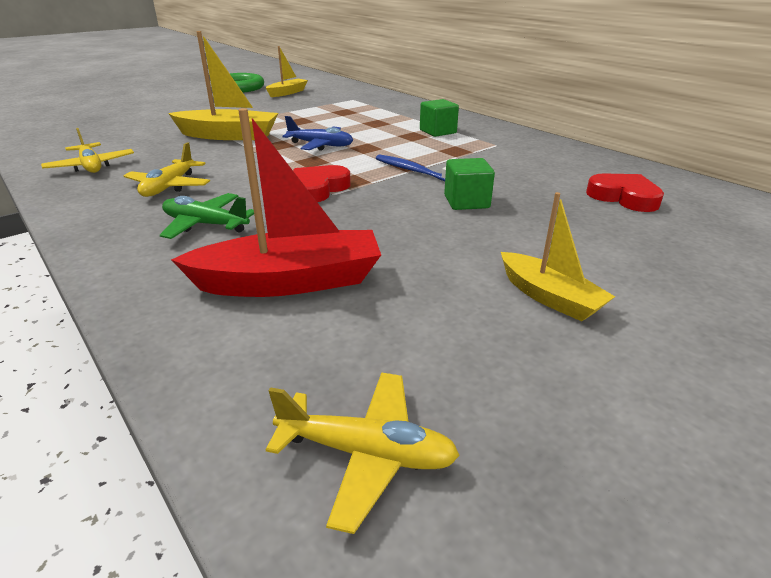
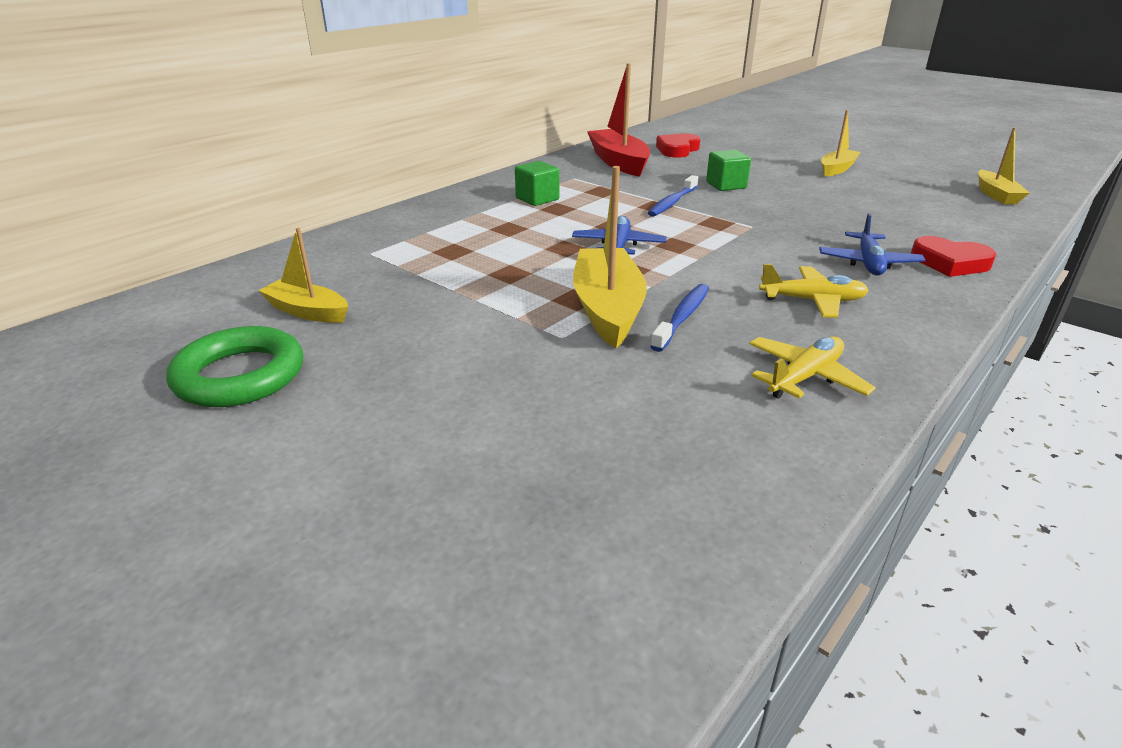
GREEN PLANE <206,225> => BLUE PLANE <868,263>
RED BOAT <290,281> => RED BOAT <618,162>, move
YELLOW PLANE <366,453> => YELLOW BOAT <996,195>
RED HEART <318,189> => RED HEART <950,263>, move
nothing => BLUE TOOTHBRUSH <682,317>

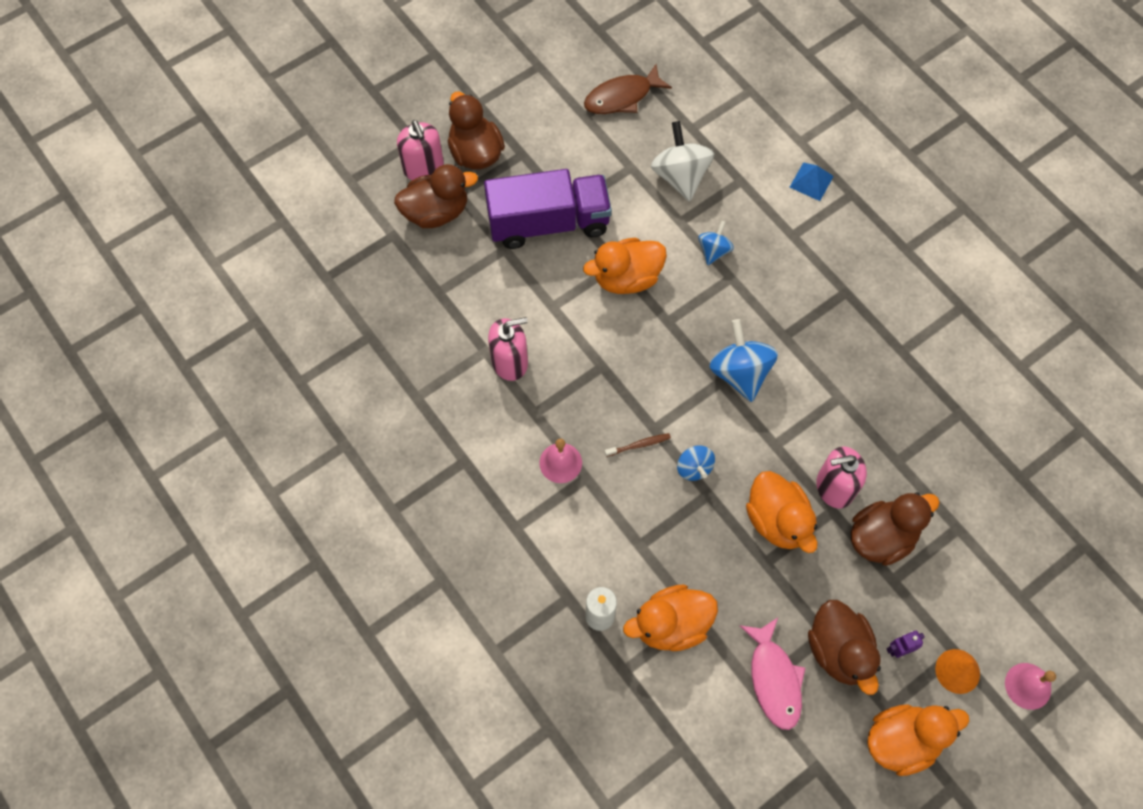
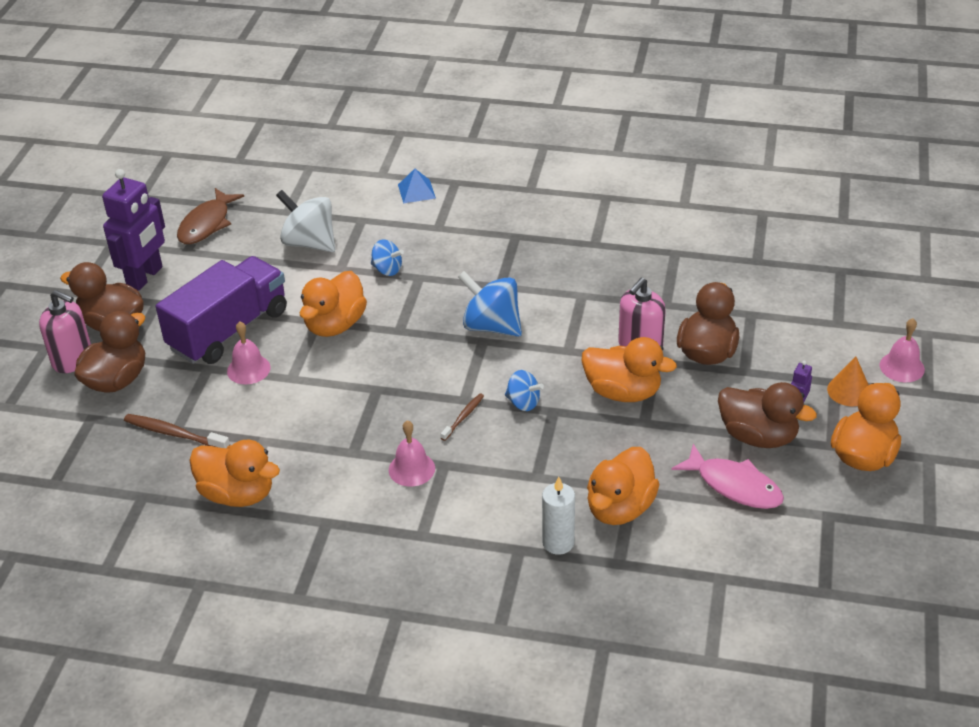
PINK SOAP DISPENSER <510,362> => nothing
BLUE SPINNING TOP <714,251> => BLUE SPINNING TOP <387,269>, 135 degrees clockwise
nothing => PURPLE ROBOT <145,277>
nothing => BROWN TOOTHBRUSH <174,434>
nothing => ORANGE DUCK <237,494>
nothing => PINK BELL <248,369>

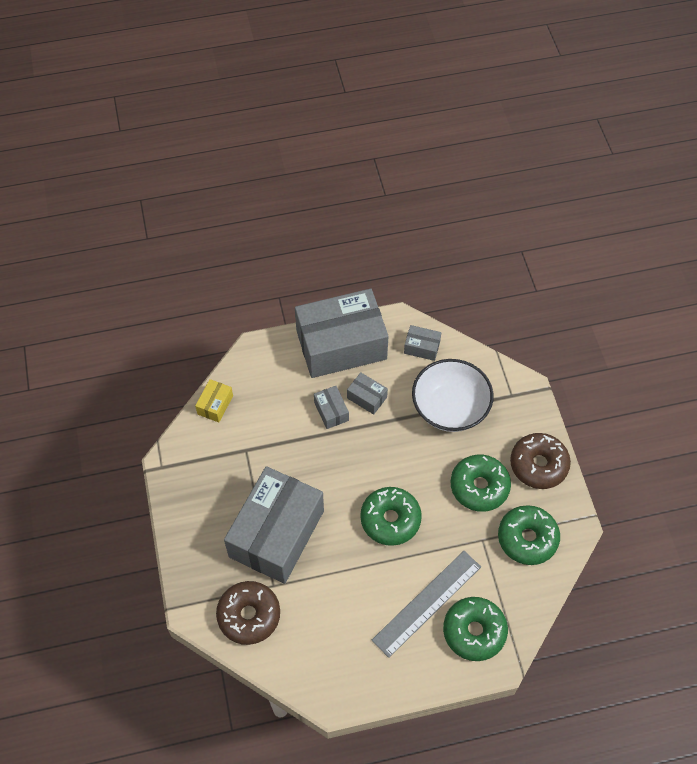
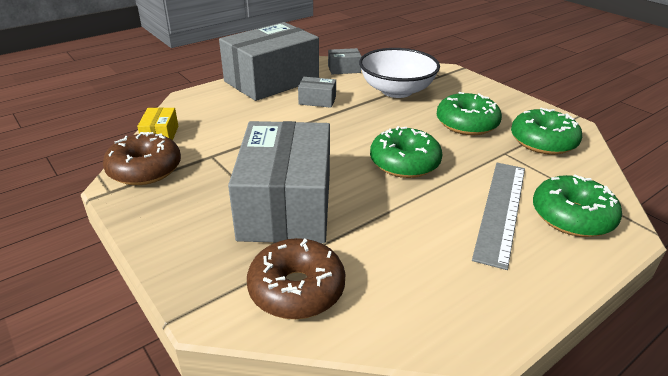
GREY BOX <331,411> => nothing
BROWN DONUT <538,465> => BROWN DONUT <145,169>, move

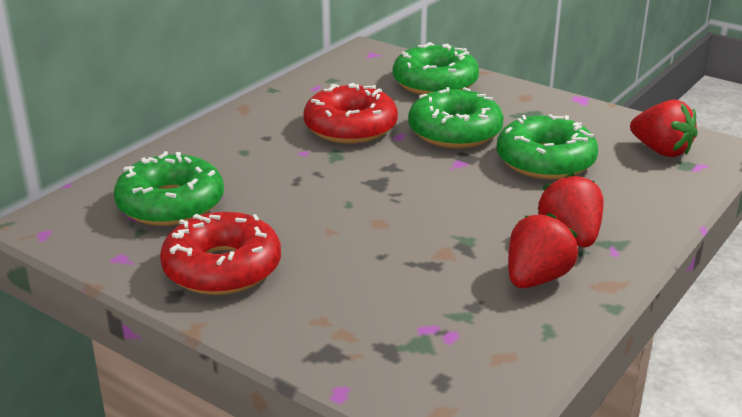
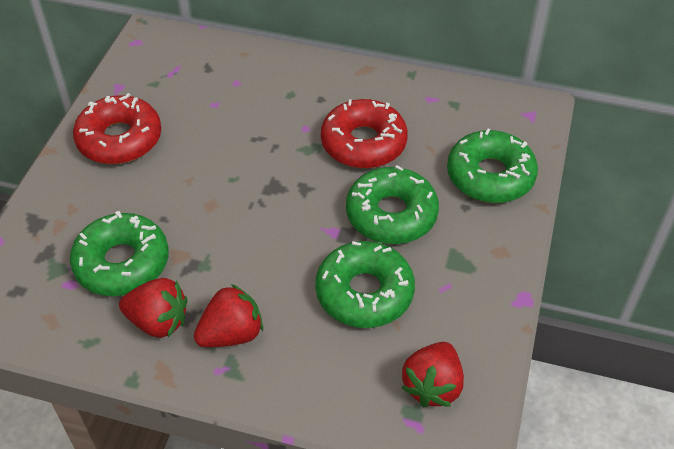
GREEN DONUT <171,204> => GREEN DONUT <122,263>, move

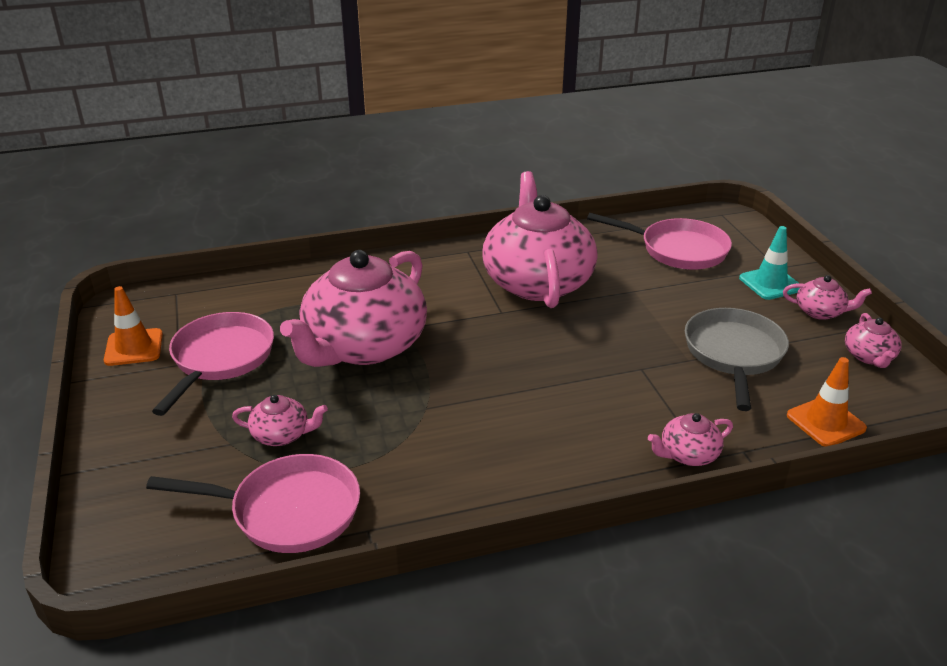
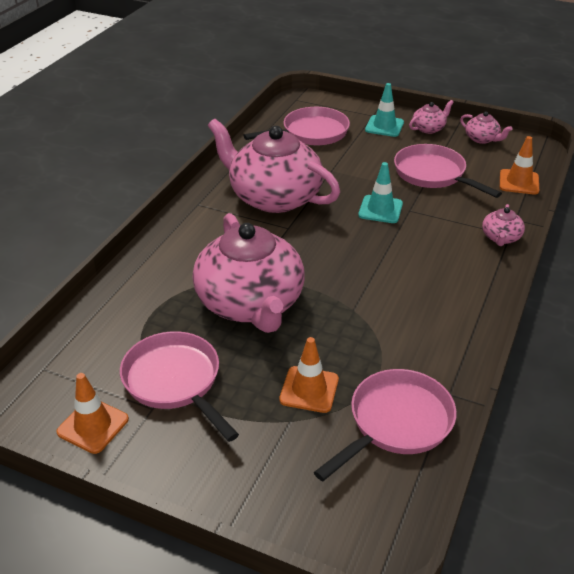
PINK TEAPOT <282,435> => ORANGE TRAFFIC CONE <309,389>
GREY PAN <734,354> => PINK PAN <433,174>
nothing => TURQUOISE TRAFFIC CONE <380,209>

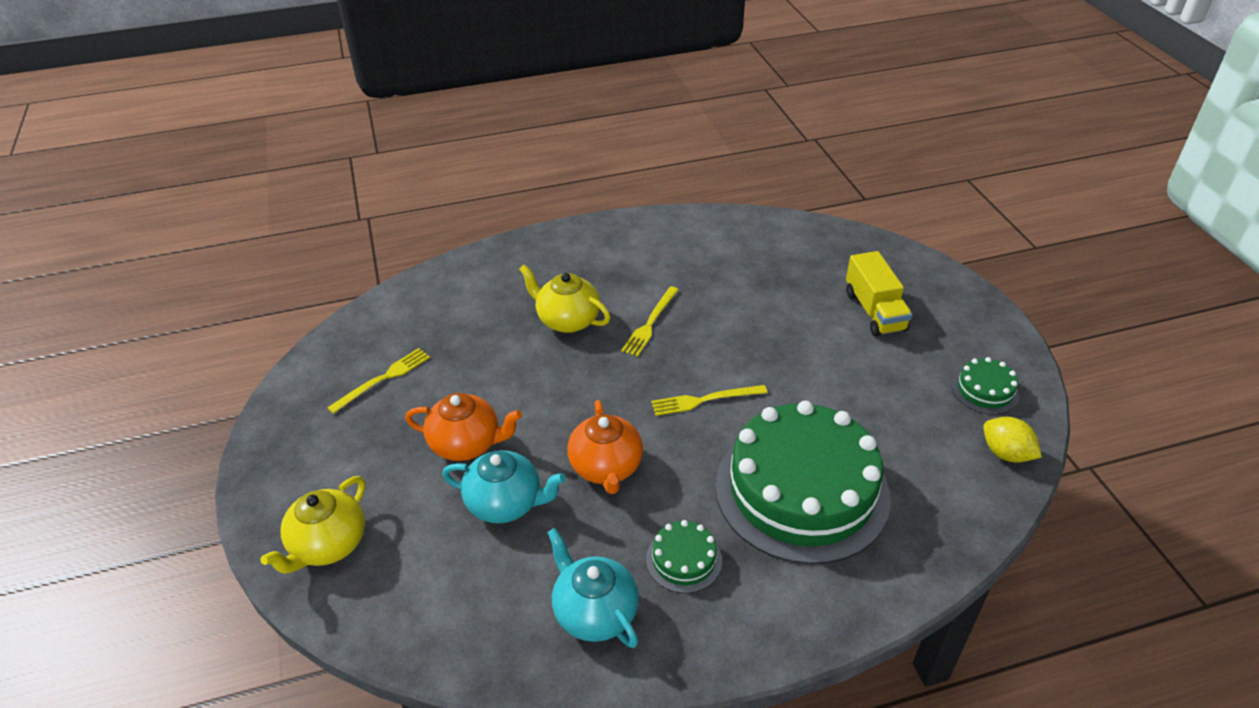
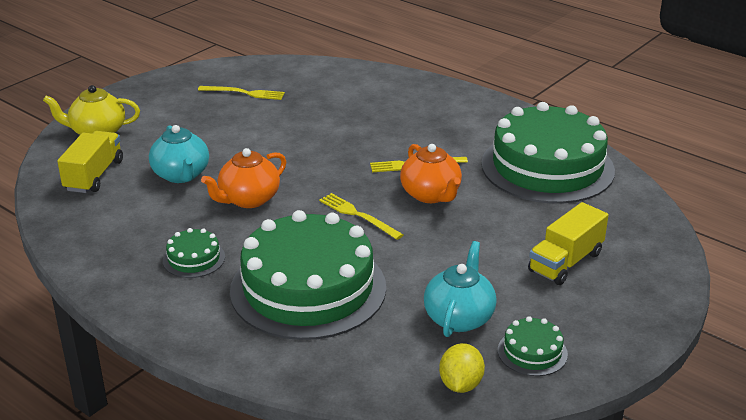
ORANGE TEAPOT <466,444> => ORANGE TEAPOT <431,195>, move
YELLOW TEAPOT <567,320> => nothing
TURQUOISE TEAPOT <594,612> => TURQUOISE TEAPOT <459,318>, move
nothing => YELLOW TRUCK <94,175>
nothing => GREEN CAKE <547,167>

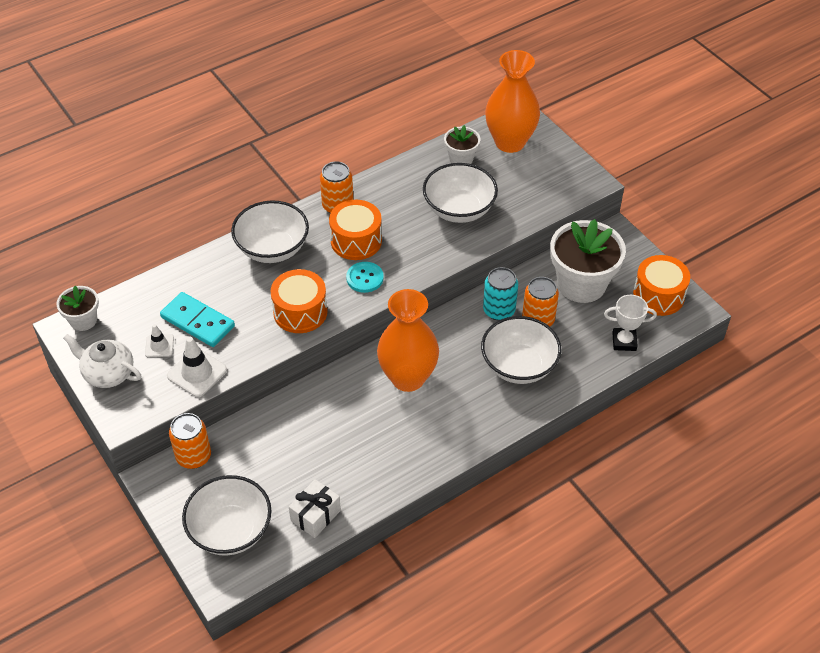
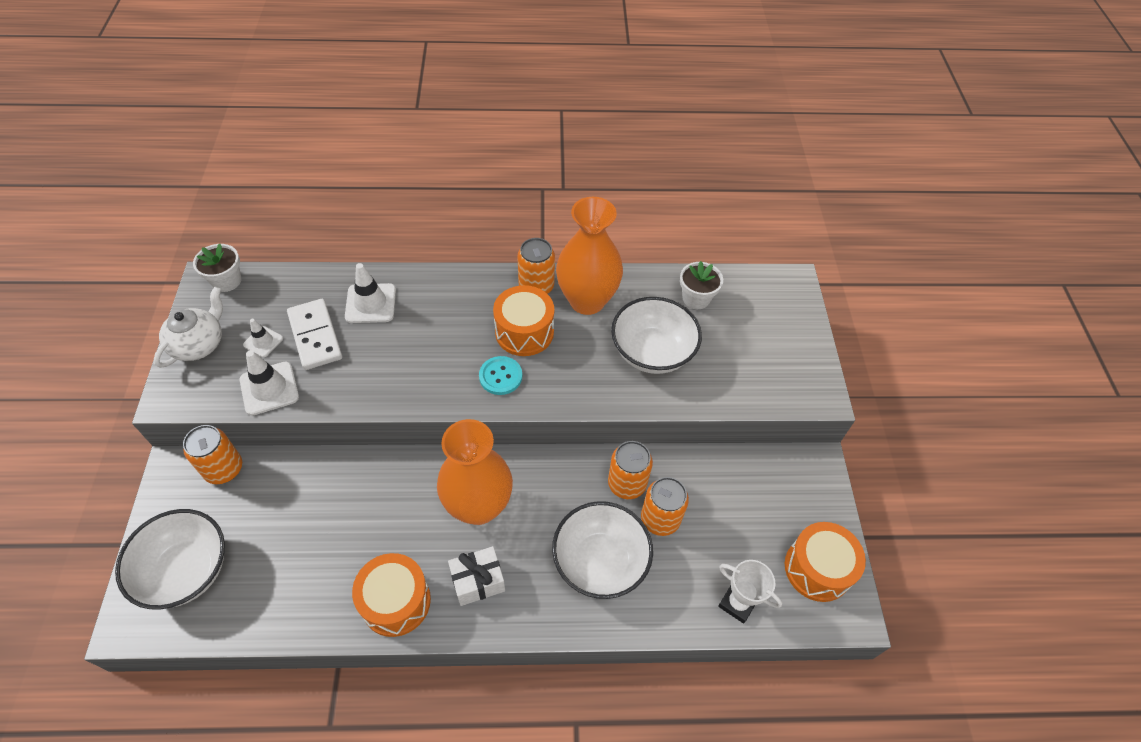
WHITE TEAPOT <108,373> => WHITE TEAPOT <199,344>, 60 degrees clockwise
TURQUOISE DOMINO <197,322> => WHITE DOMINO <315,336>
WHITE BOWL <272,248> => nothing
ORANGE DRUM <300,312> => ORANGE DRUM <396,601>, move
WHITE GIFT <315,515> => WHITE GIFT <478,581>, move
TURQUOISE CAN <499,310> => ORANGE CAN <627,484>
ORANGE VASE <510,142> => ORANGE VASE <587,300>, move
WHITE FLOWER POT <581,284> => nothing
nothing => WHITE TRAFFIC CONE <370,303>

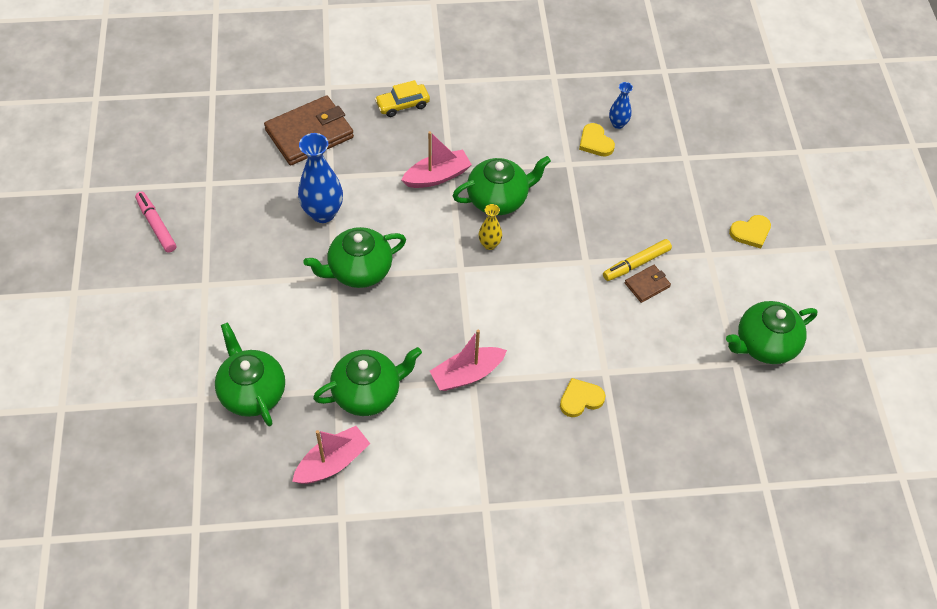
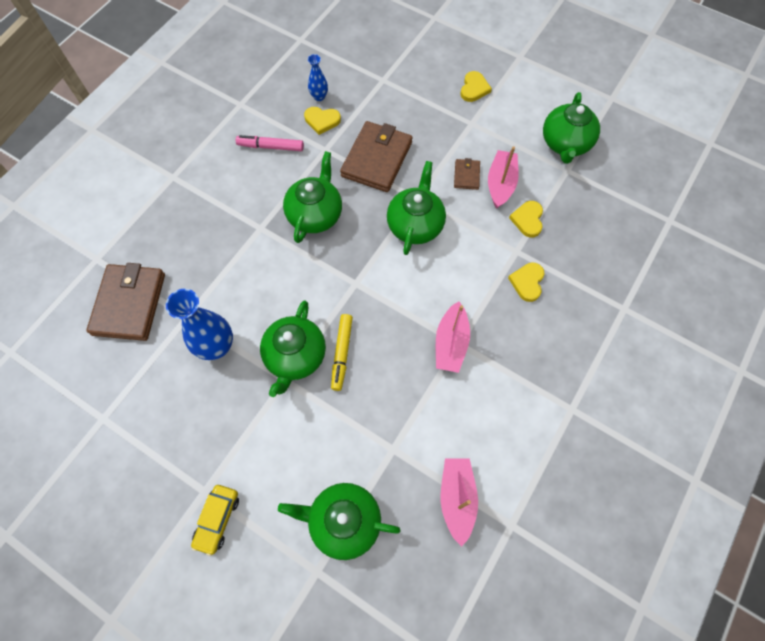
PINK MARKER <156,225> => PINK MARKER <271,147>, move
GREEN TEAPOT <368,393> => GREEN TEAPOT <415,225>, move
YELLOW CAR <402,105> => YELLOW CAR <217,519>, move
PINK BOAT <437,176> => PINK BOAT <500,184>, move
YELLOW VASE <489,244> => nothing
YELLOW MARKER <636,264> => YELLOW MARKER <342,353>, move
nothing => BROWN WALLET <377,159>
nothing => YELLOW HEART <527,220>

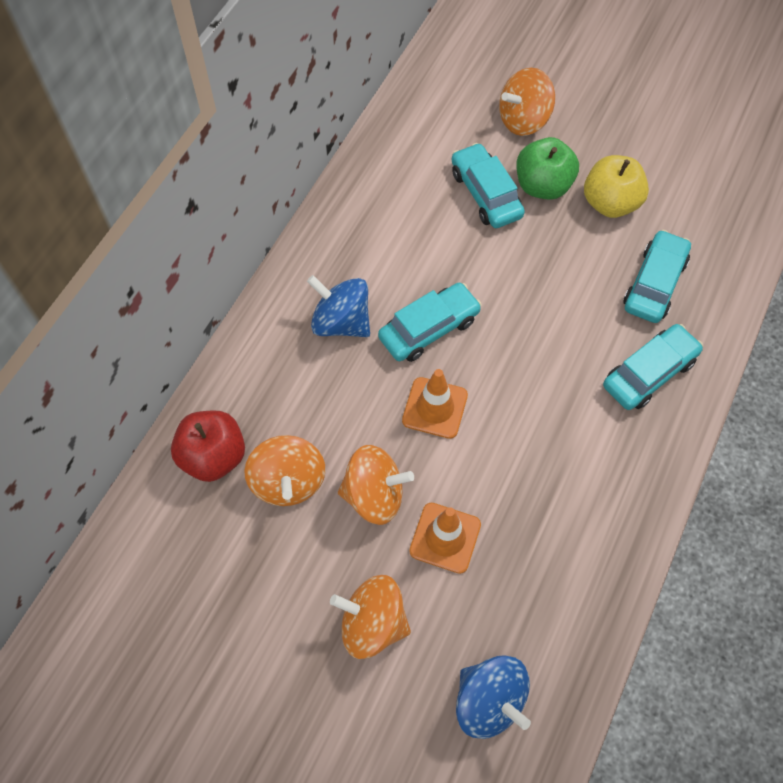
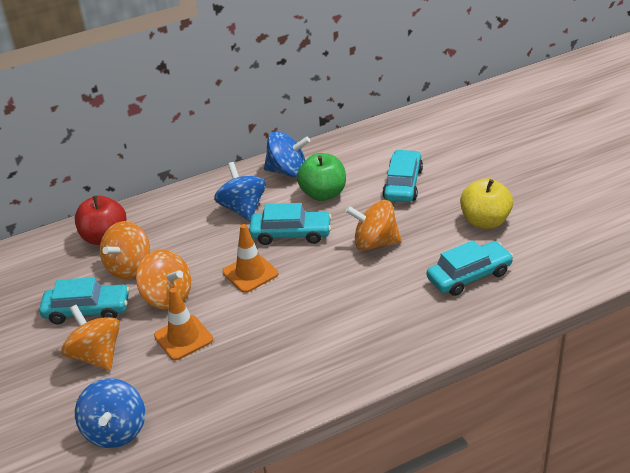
ORANGE SPINNING TOP <523,120> => ORANGE SPINNING TOP <375,243>, move
GREEN APPLE <542,186> => GREEN APPLE <323,194>, move
TURQUOISE CAR <649,373> => TURQUOISE CAR <87,310>, move
nothing => BLUE SPINNING TOP <287,171>

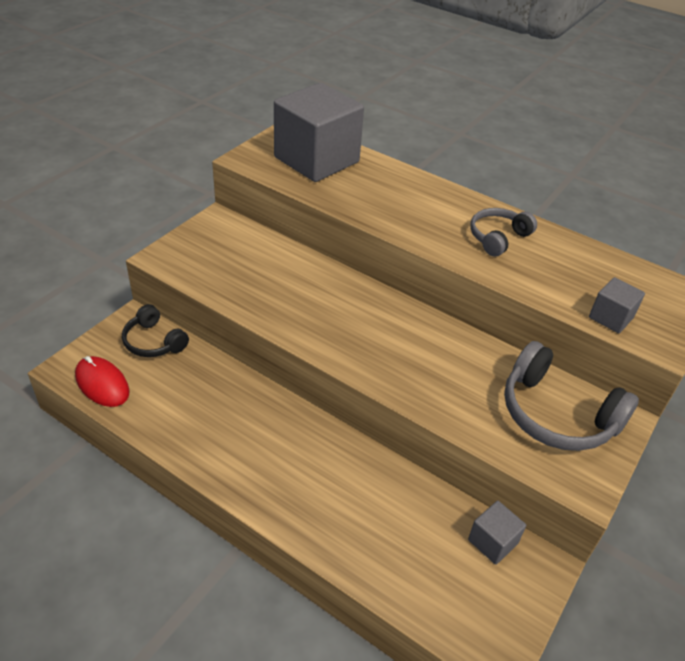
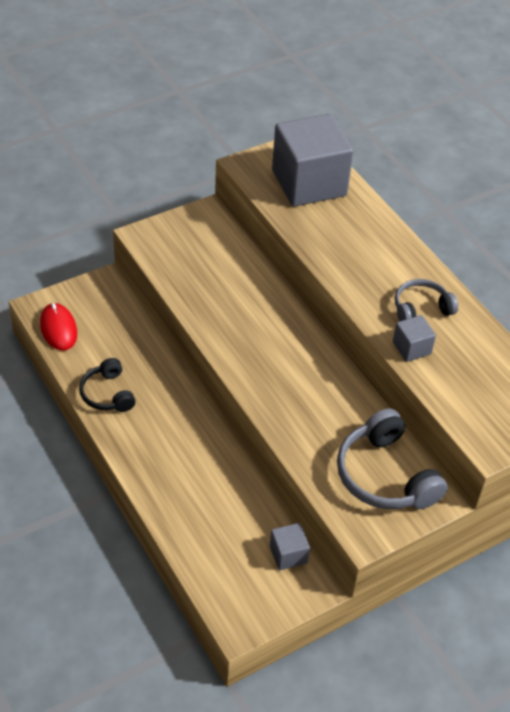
BLACK HEADPHONES <154,341> => BLACK HEADPHONES <107,394>, move
GREY CUBE <611,317> => GREY CUBE <411,348>, move

